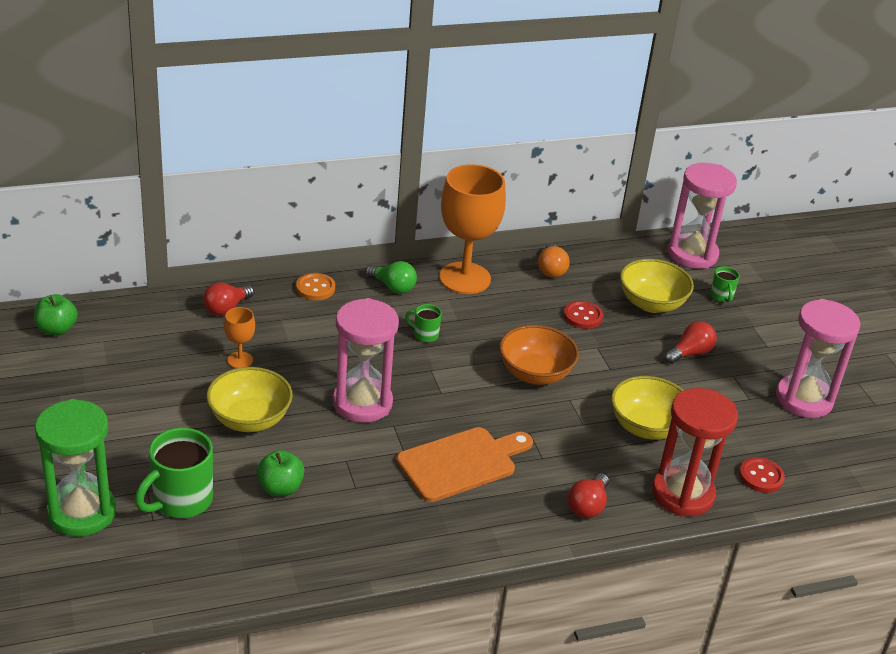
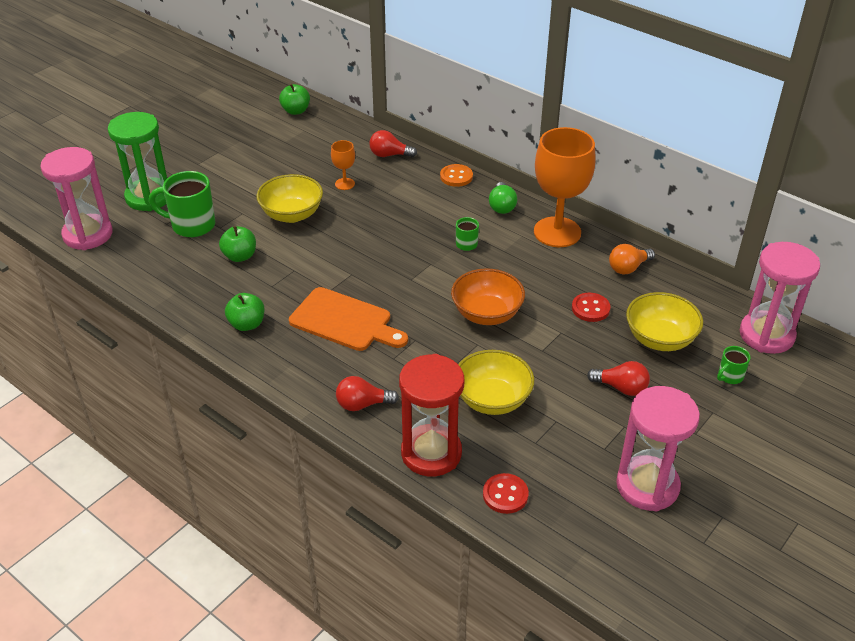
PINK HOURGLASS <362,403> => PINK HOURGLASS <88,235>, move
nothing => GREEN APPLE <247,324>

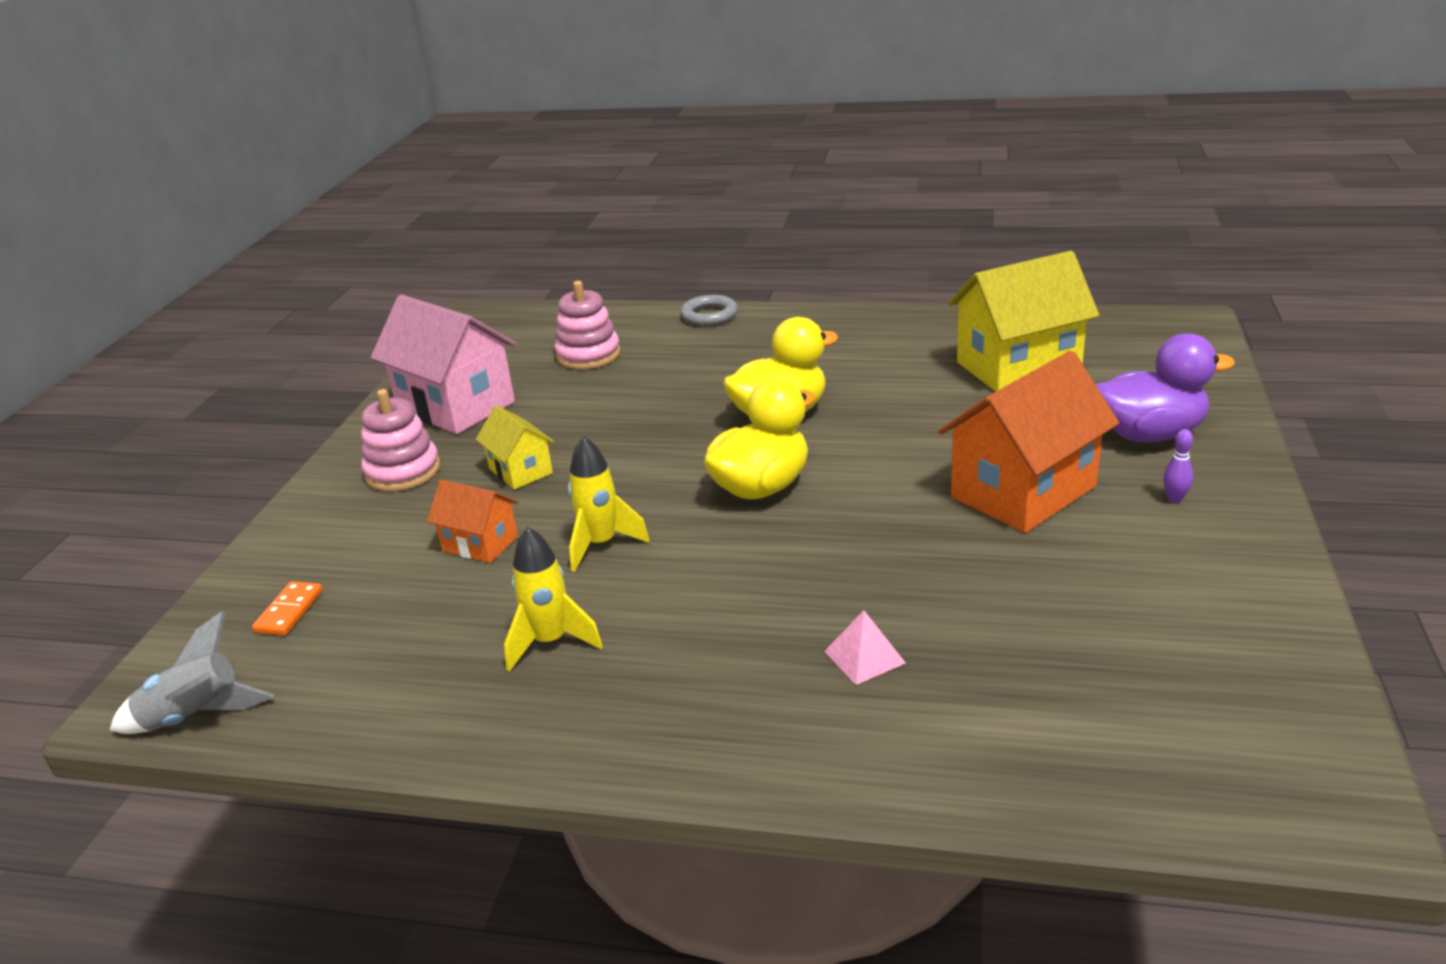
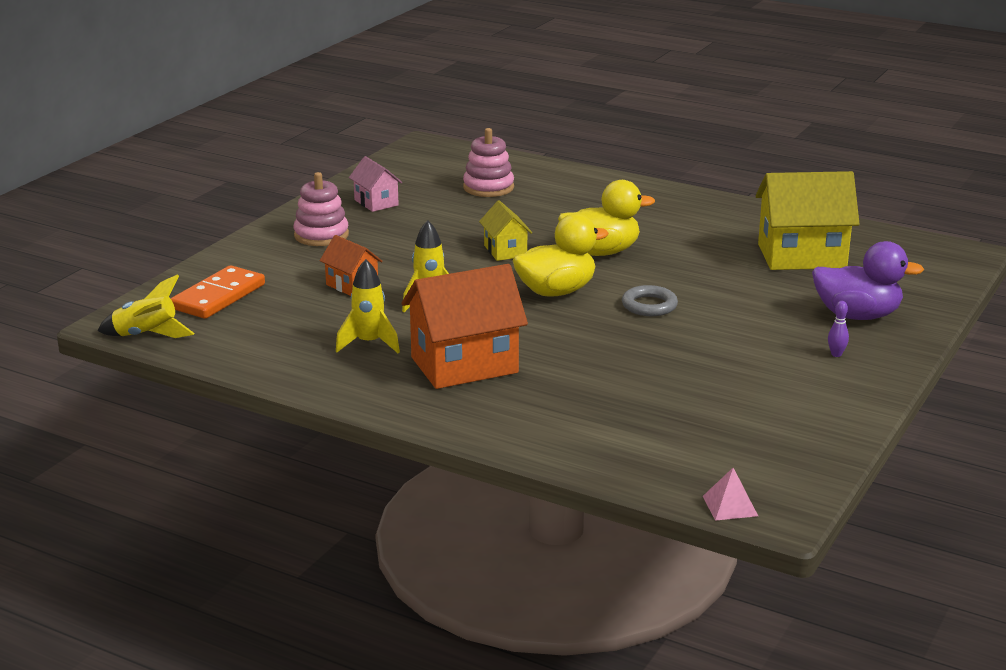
GREY ROCKET <196,717> => YELLOW ROCKET <147,336>
ORANGE DOMINO <289,611> => ORANGE DOMINO <218,296>, x1.91
PINK HOUSE <456,406> => PINK HOUSE <376,202>, x0.52
YELLOW HOUSE <520,471> => YELLOW HOUSE <505,251>, move
GREY RING <709,315> => GREY RING <649,305>, move
PINK PYRAMID <864,657> => PINK PYRAMID <730,506>, move
ORANGE HOUSE <1023,492> => ORANGE HOUSE <464,365>, move

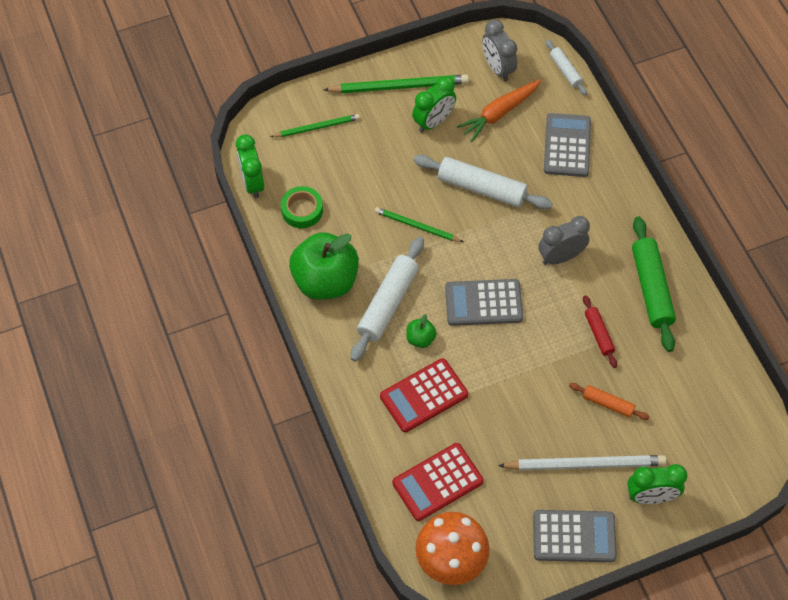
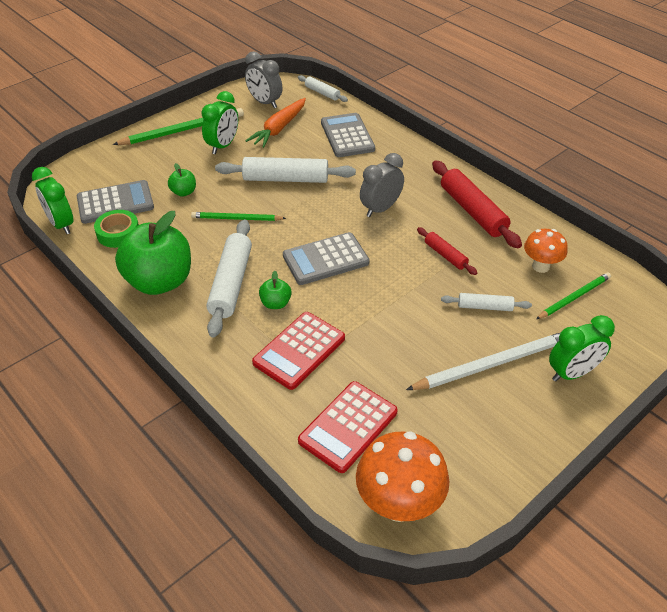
GREEN PENCIL <317,127> => GREEN PENCIL <574,297>, move
GREY CALCULATOR <574,536> => GREY CALCULATOR <115,203>, move
ORANGE ROLLING PIN <608,404> => WHITE ROLLING PIN <485,307>
GREEN ROLLING PIN <651,288> => RED ROLLING PIN <472,211>
nothing => GREEN APPLE <184,192>
nothing => ORANGE MUSHROOM <540,266>

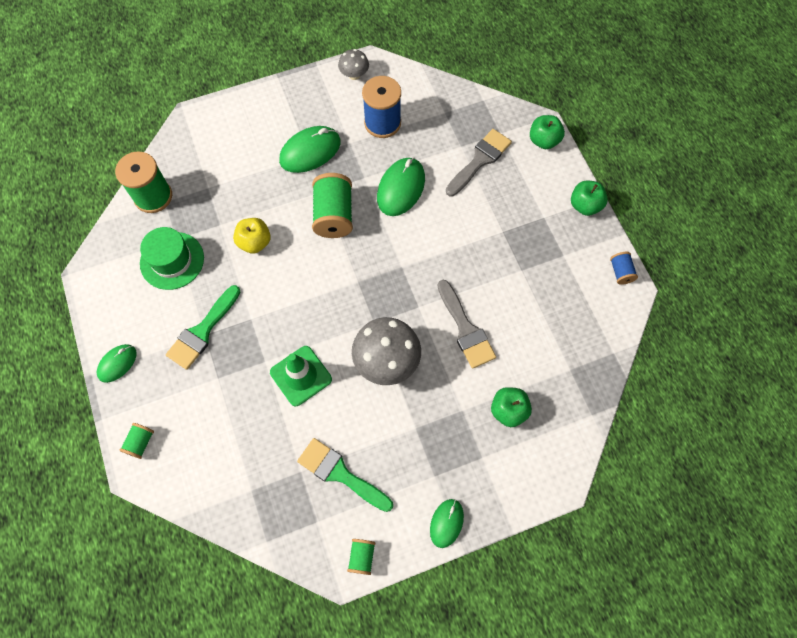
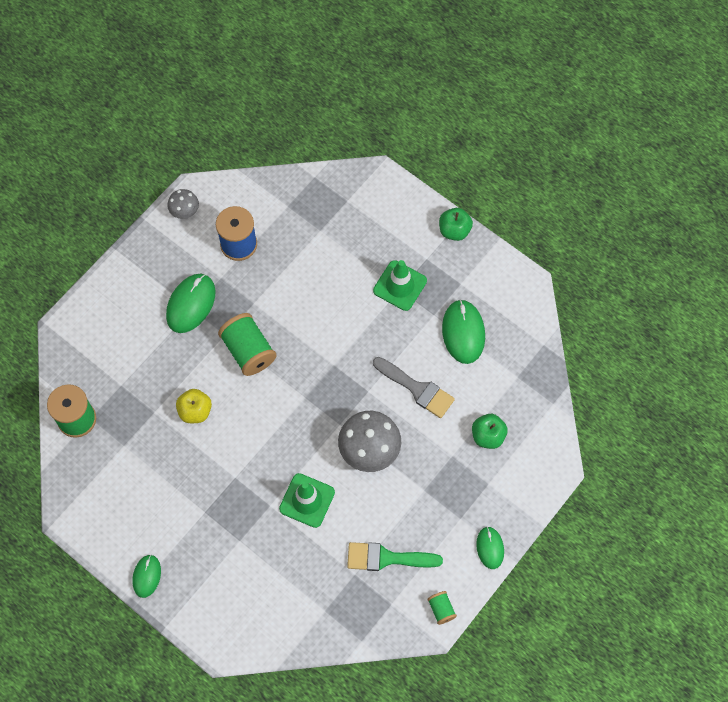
GREEN SPOOL <140,443> => nothing
GREEN HAT <172,260> => nothing
GREEN BRUSH <202,331> => nothing
GREEN MOUSE <401,188> => GREEN MOUSE <463,332>, move
GREY BRUSH <480,160> => nothing
GREEN APPLE <543,140> => nothing
BLUE SPOOL <620,272> => nothing
nothing => GREEN TRAFFIC CONE <400,285>

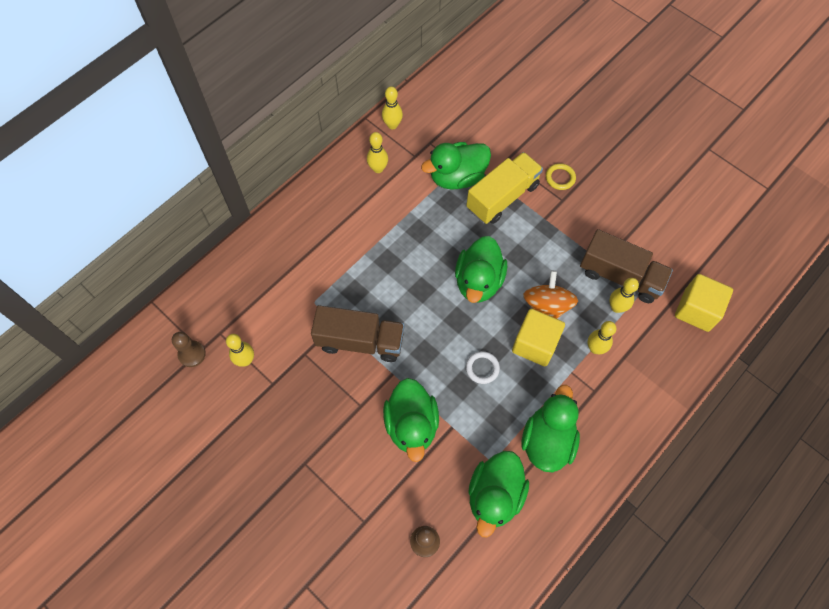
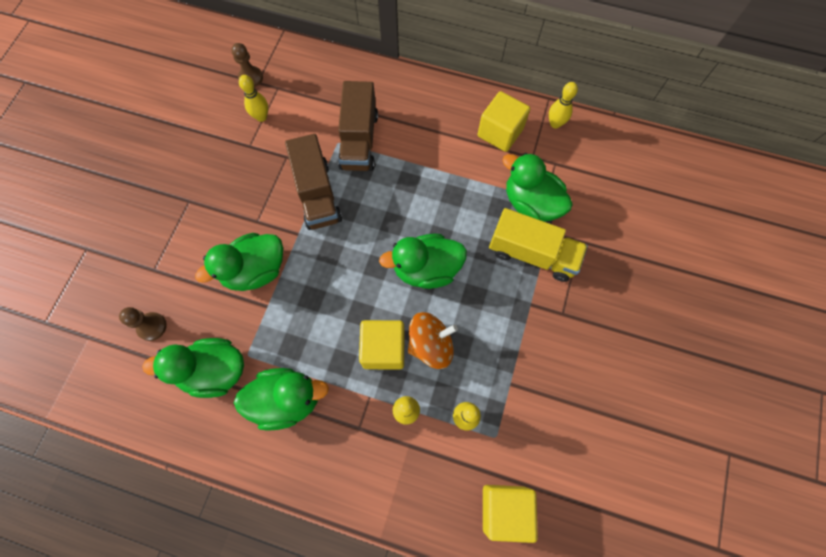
YELLOW BOWLING PIN <378,169> => YELLOW CUBE <500,132>
WHITE RING <482,368> => nothing
YELLOW RING <560,178> => nothing
BROWN TRUCK <620,276> => BROWN TRUCK <359,140>, move

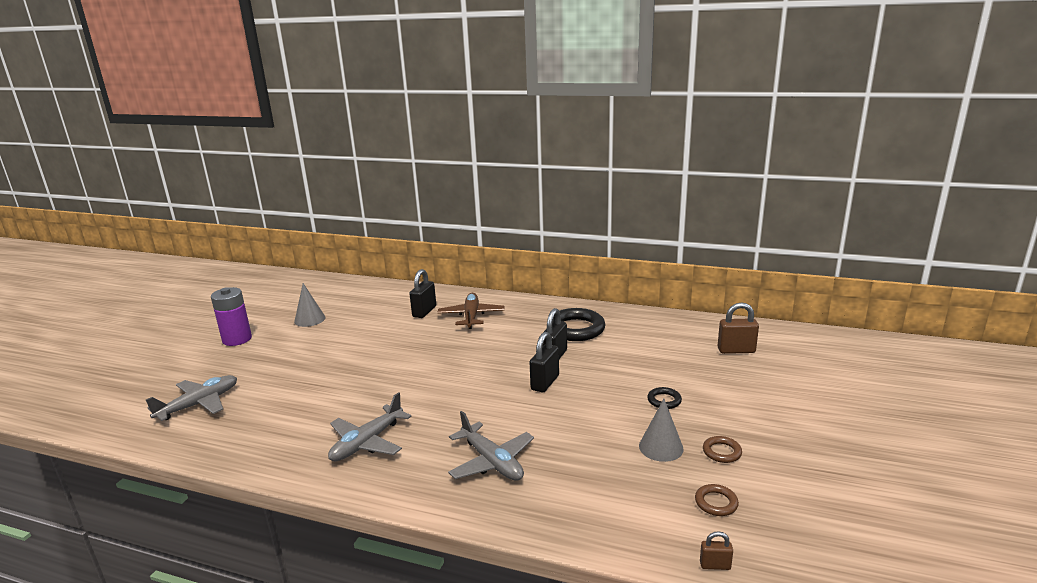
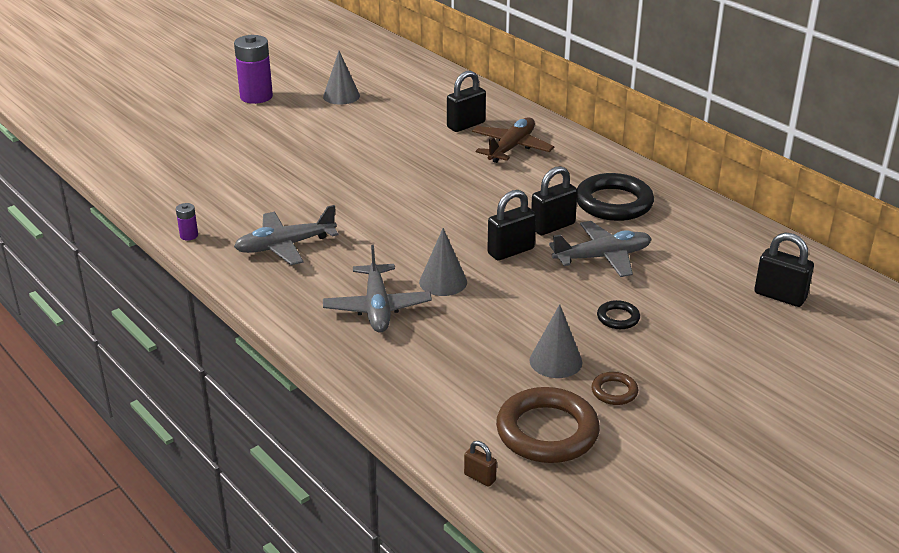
GREY PLANE <199,404> => GREY PLANE <603,257>, move
BROWN RING <716,503> => BROWN RING <547,431>, x2.11
BROWN PADLOCK <736,350> => BLACK PADLOCK <780,296>
nothing => PURPLE BATTERY <189,235>
nothing => GREY CONE <443,282>

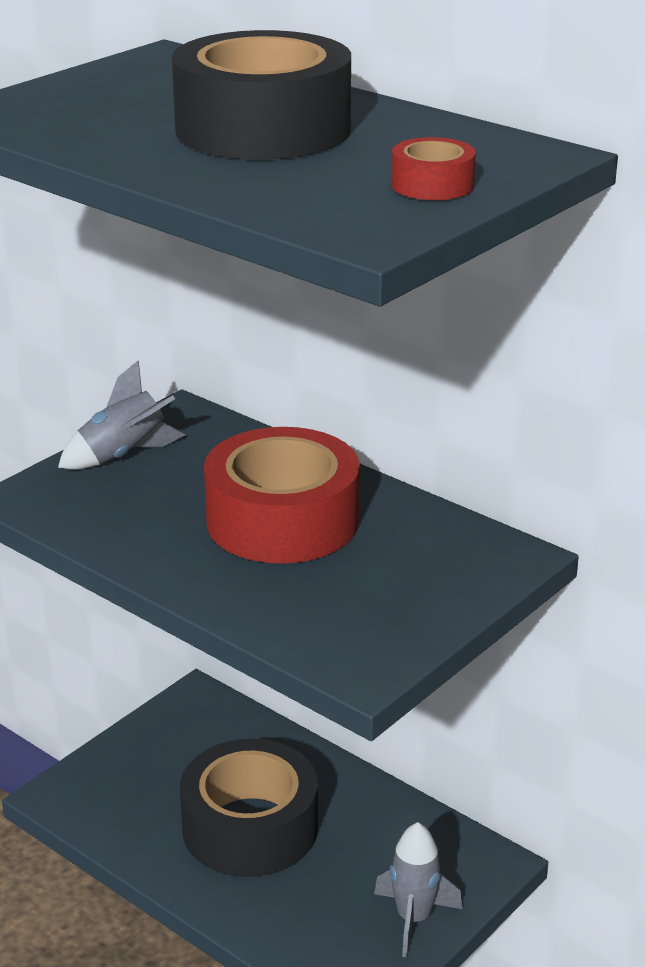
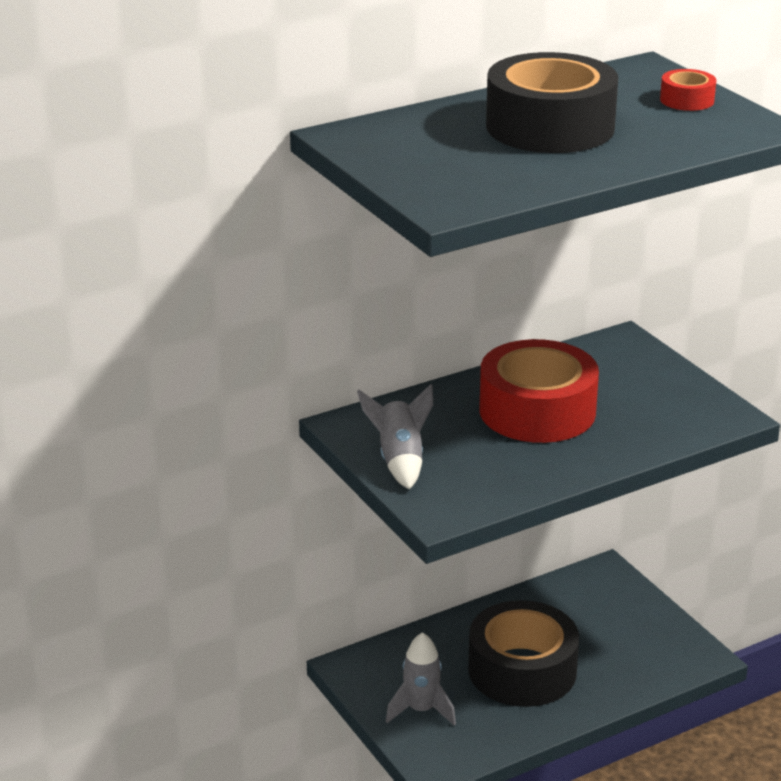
GREY ROCKET <413,918> => GREY ROCKET <421,710>, move

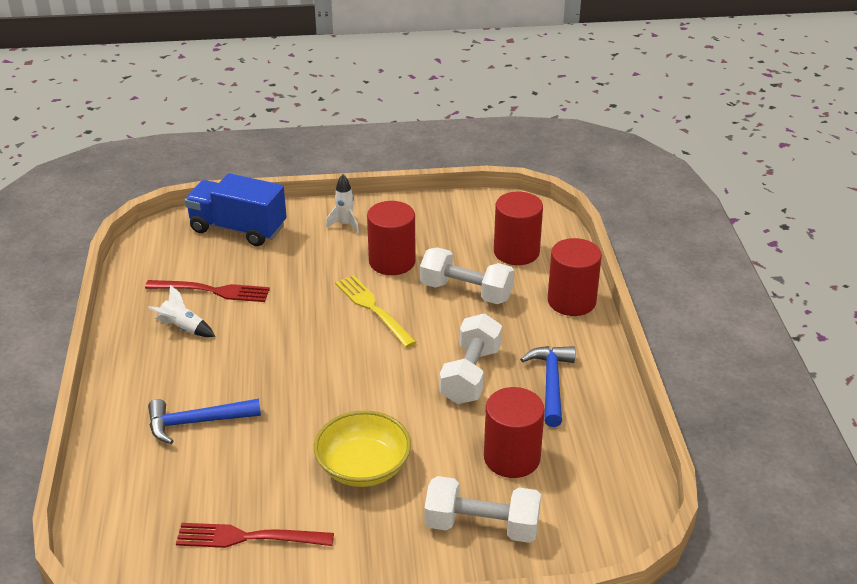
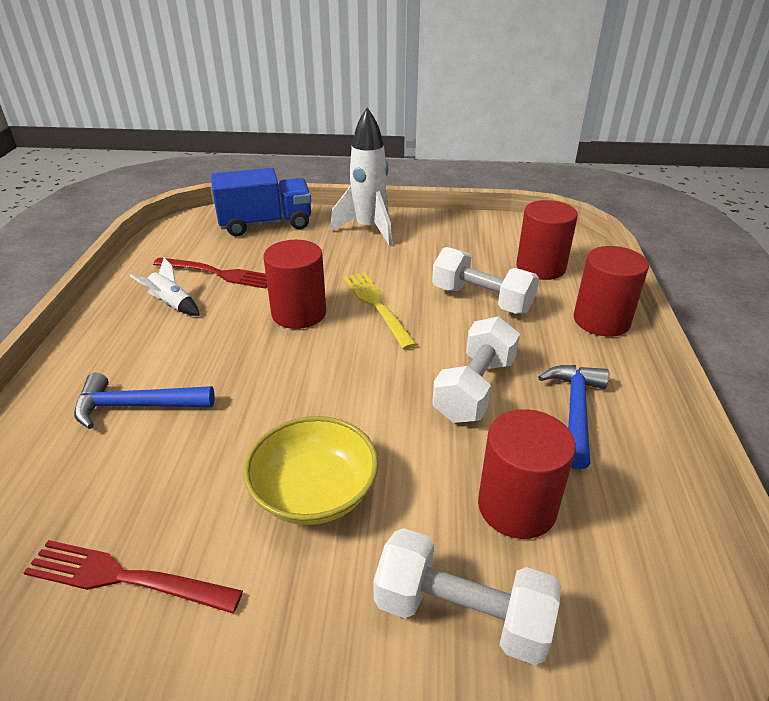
BLUE TRUCK <238,229> => BLUE TRUCK <265,224>, 135 degrees clockwise
WHITE ROCKET <345,224> => WHITE ROCKET <369,229>, x1.99
RED CYLINDER <392,261> => RED CYLINDER <299,313>, move

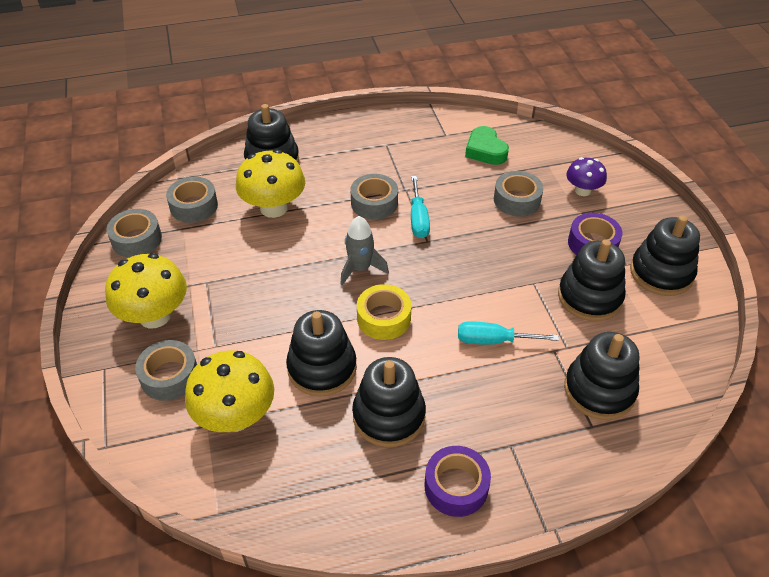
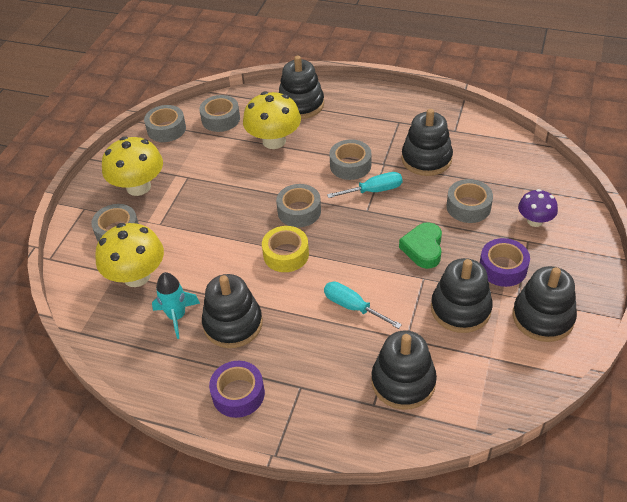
BLACK STACKING TOY <322,368> => BLACK STACKING TOY <426,159>, move
GREY ROCKET <360,269> => GREY TAPE <299,211>
TURQUOISE SCREWDRIVER <418,219> => TURQUOISE SCREWDRIVER <374,191>, 135 degrees counterclockwise
GREEN HEART <485,150> => GREEN HEART <423,248>, move
nothing => TURQUOISE ROCKET <177,316>

